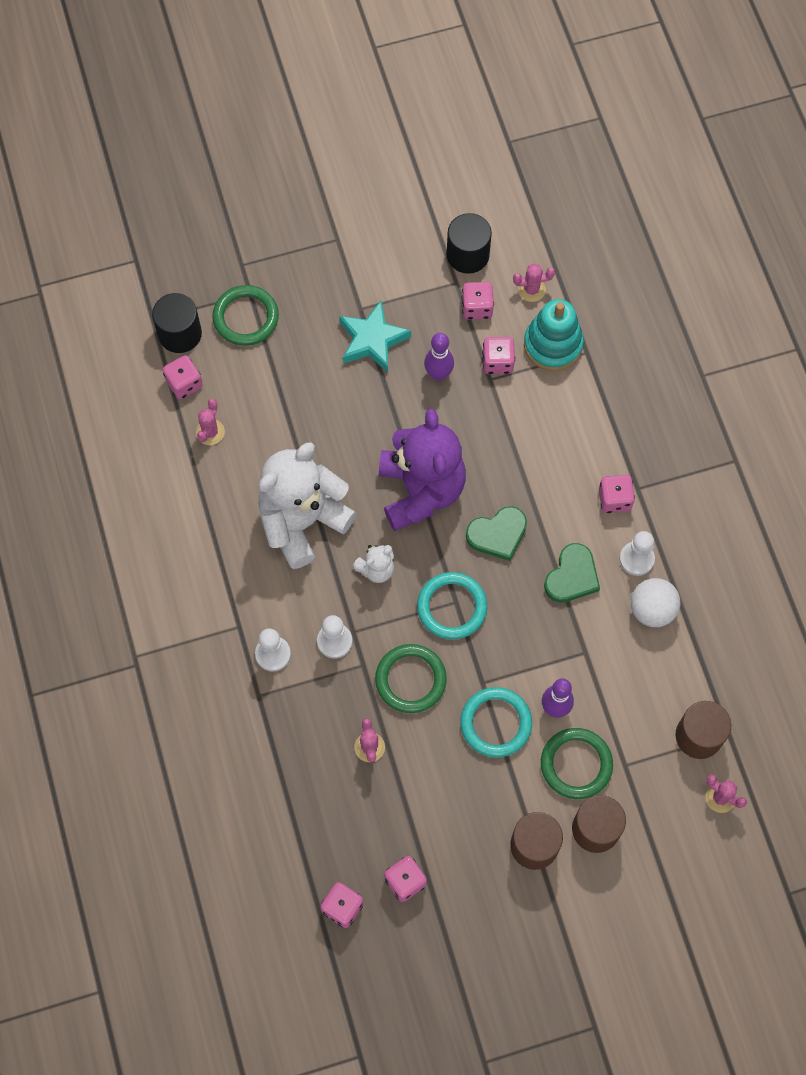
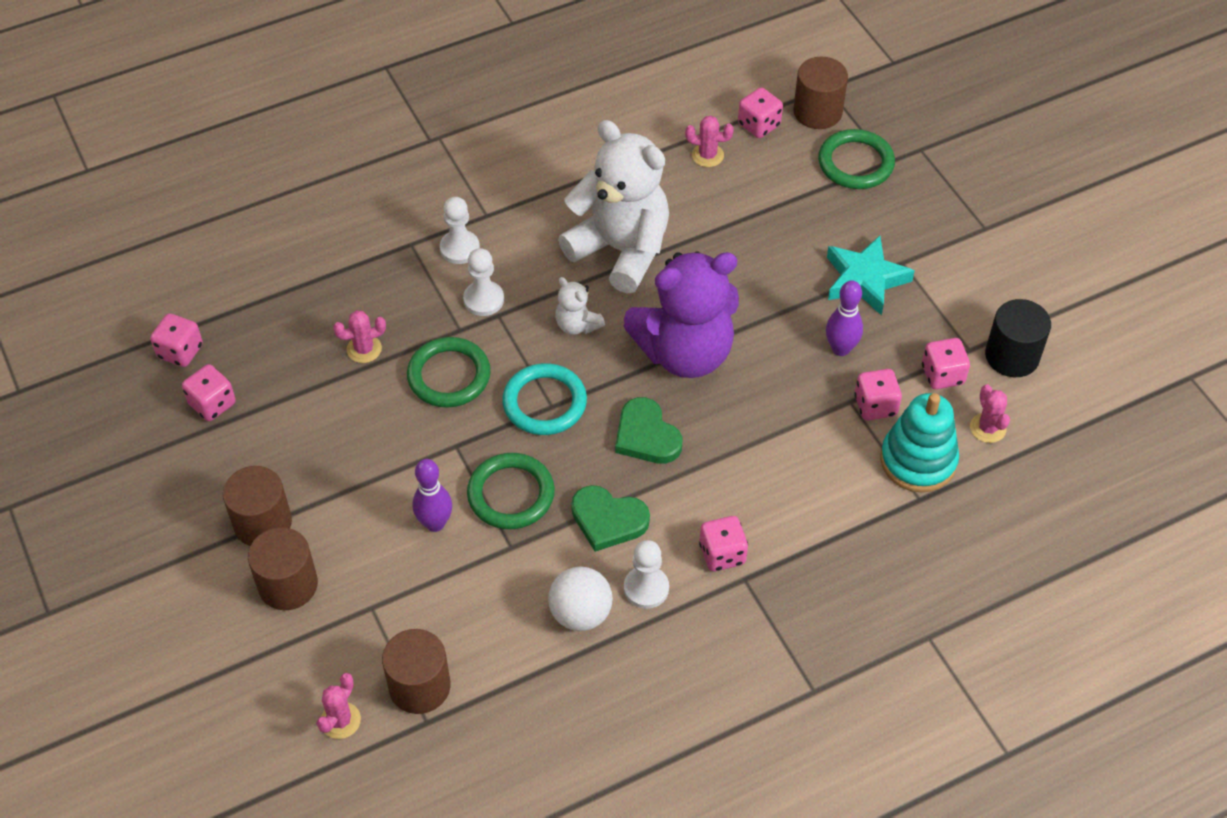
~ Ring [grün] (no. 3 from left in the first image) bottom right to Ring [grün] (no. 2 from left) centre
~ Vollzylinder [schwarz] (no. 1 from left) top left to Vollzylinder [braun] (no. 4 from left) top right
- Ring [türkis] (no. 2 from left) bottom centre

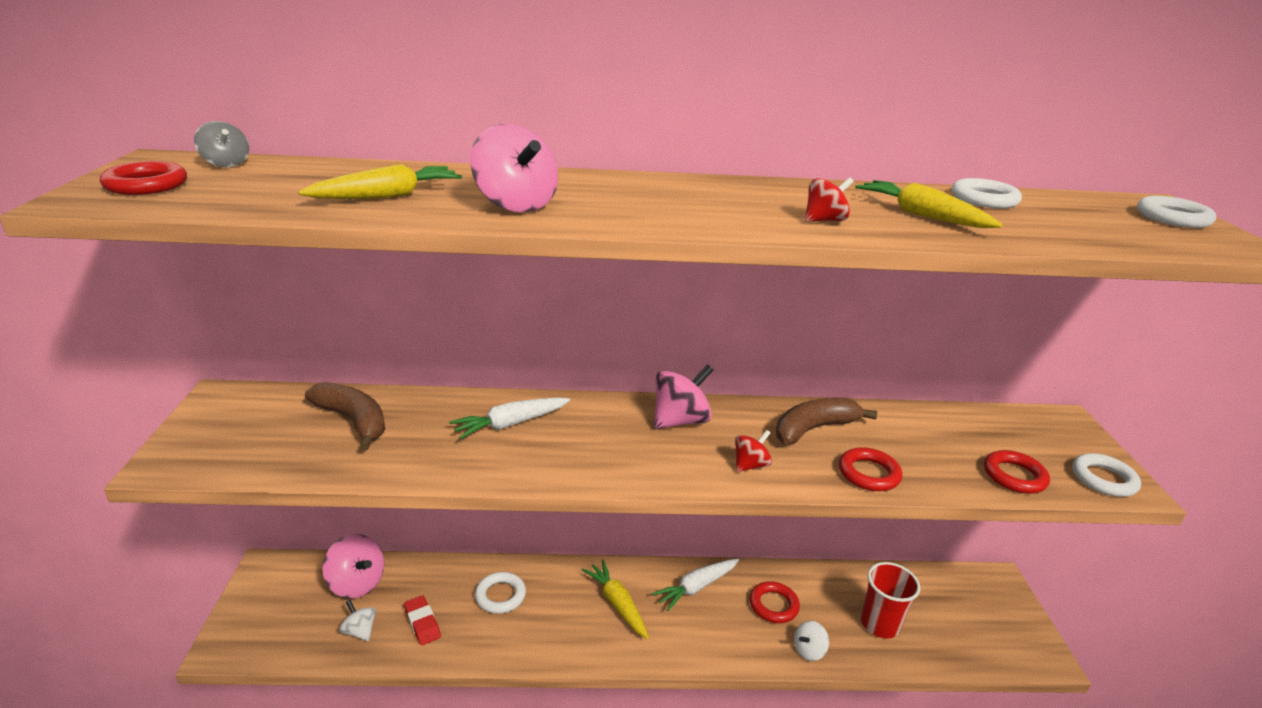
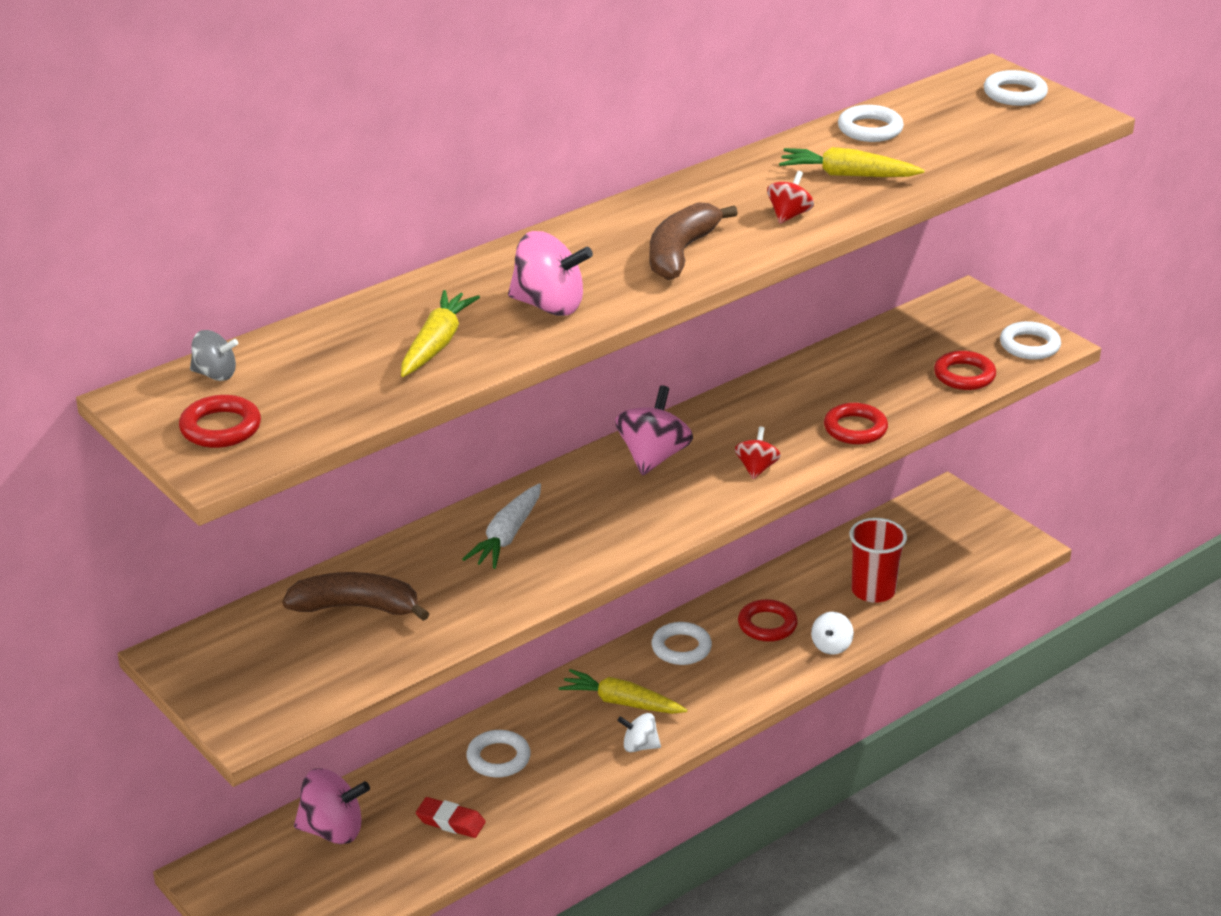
~ Kreisel [weiß] (no. 1 from left) bottom left to bottom centre
~ Banane [braun] (no. 2 from left) centre to top centre
~ Karotte [weiß] (no. 2 from left) bottom centre to Ring [weiß] (no. 2 from left) bottom centre

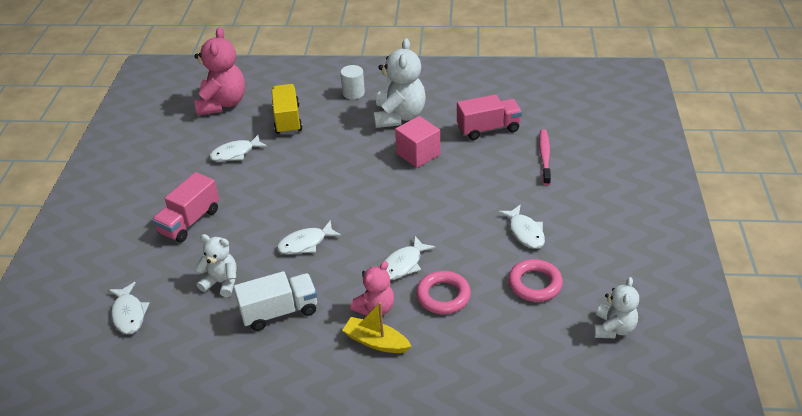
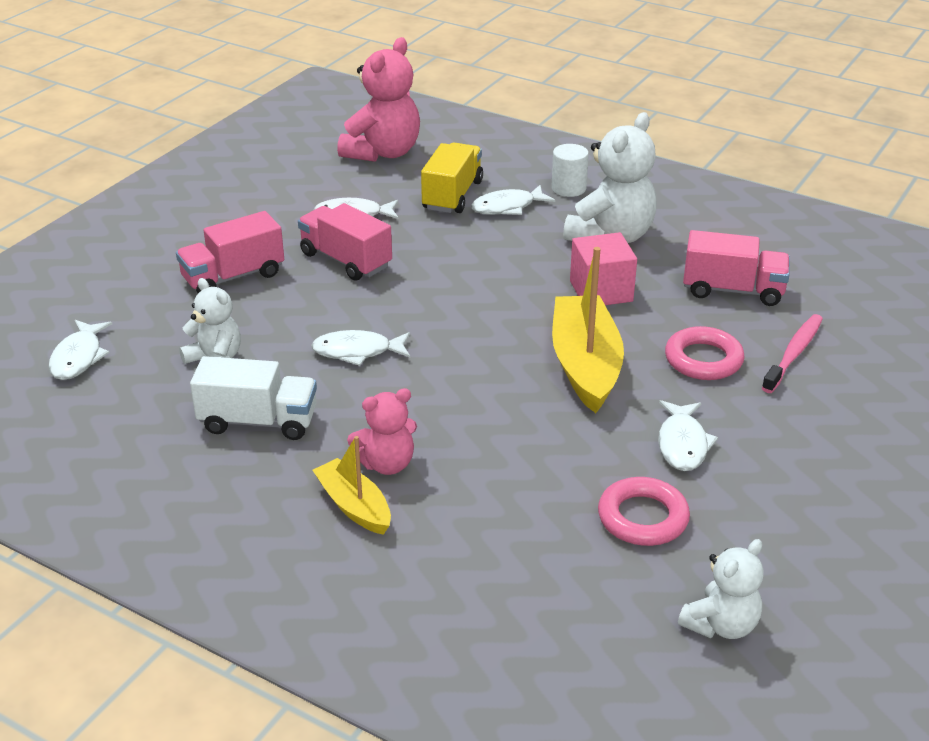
+ Lastwagen [rosa] (no. 2 from left) top centre
~ Fisch [weiß] (no. 4 from left) centre to top centre
+ Boot [gelb] (no. 2 from left) centre
~ Ring [rosa] (no. 1 from left in the first image) bottom centre to Ring [rosa] (no. 2 from left) middle right

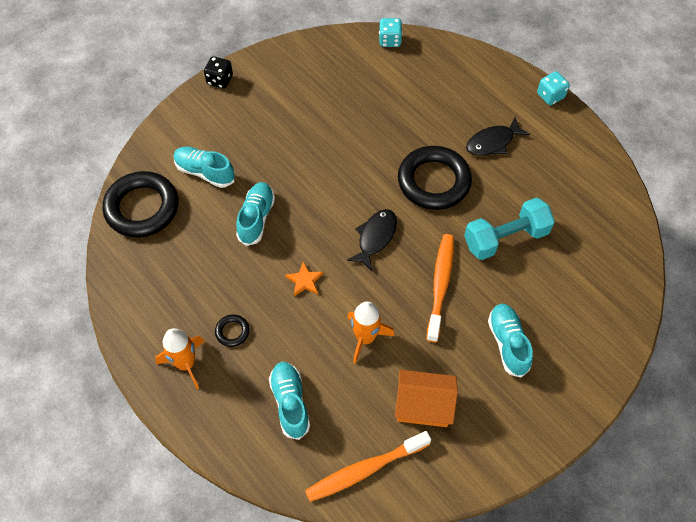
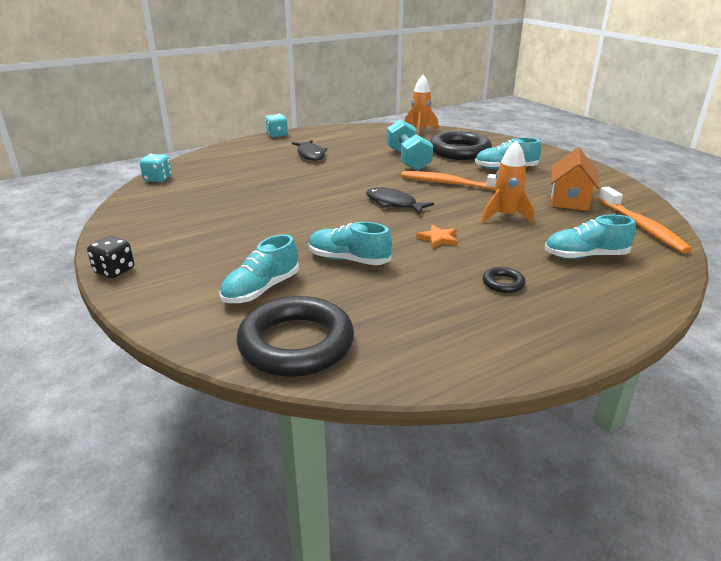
~ Rakete [orange] (no. 1 from left) bottom left to top centre
~ Ring [schwarz] (no. 3 from left in the first image) centre to Ring [schwarz] (no. 2 from left) top centre

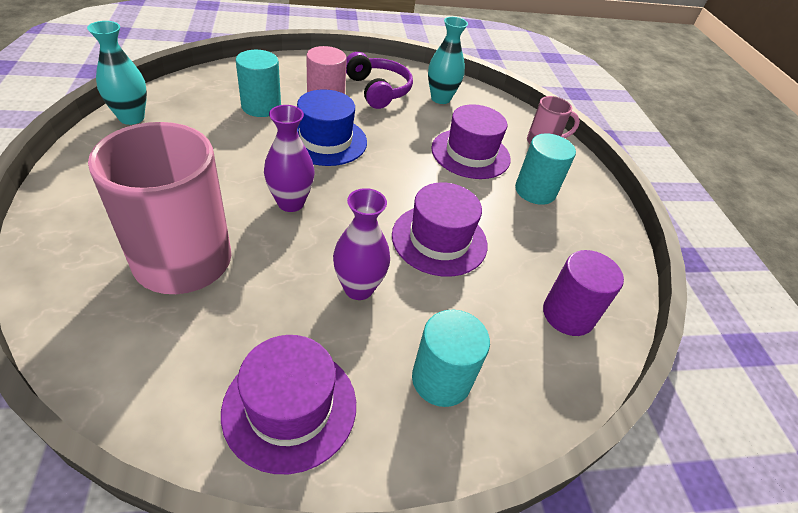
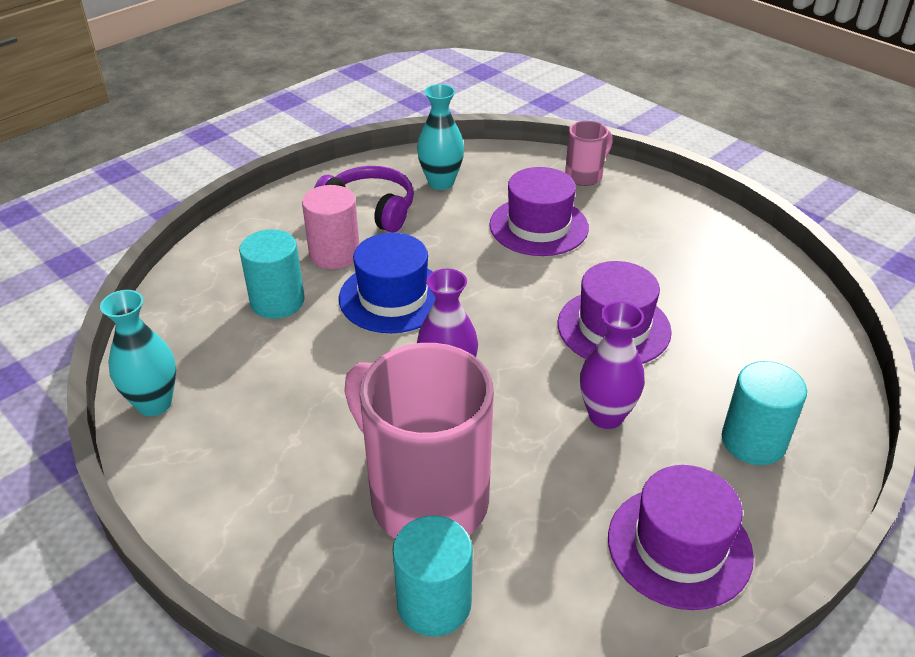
~ Vollzylinder [türkis] (no. 3 from left in the first image) top right to Vollzylinder [türkis] (no. 2 from left) bottom centre
- Vollzylinder [lila] middle right

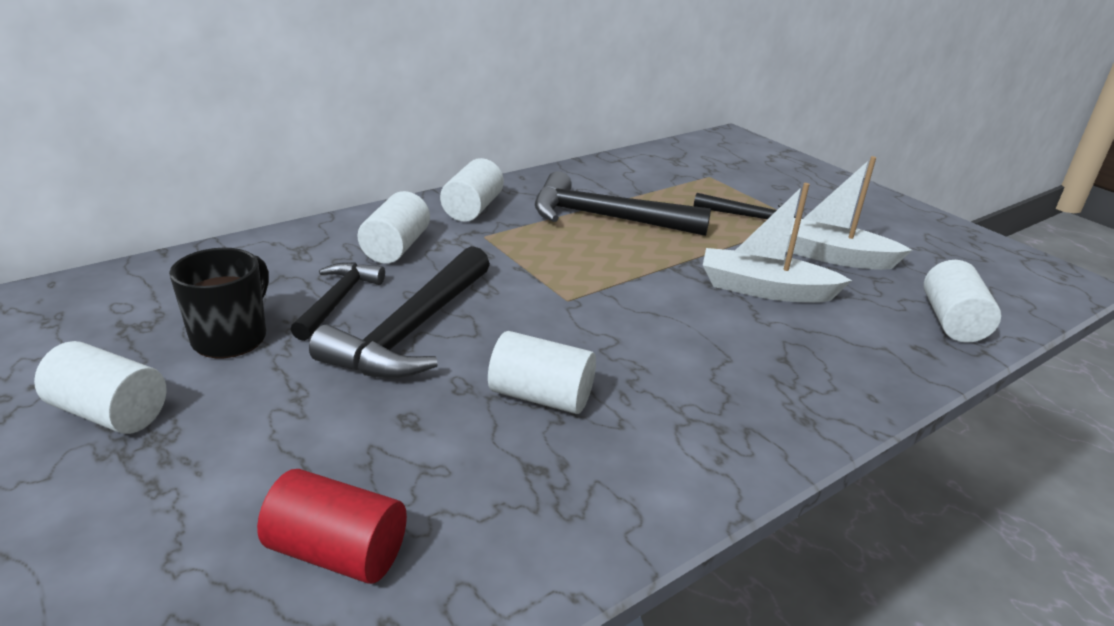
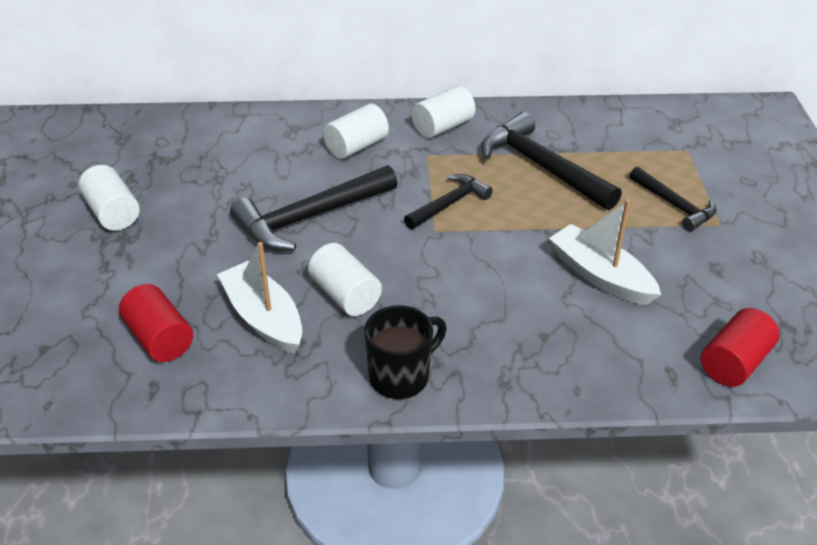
~ Boot [weiß] (no. 2 from left in the first image) middle right to Boot [weiß] (no. 1 from left) middle left
~ Tasse [schwarz] middle left to centre
~ Hammer [schwarz] (no. 1 from left in the first image) middle left to Hammer [schwarz] (no. 2 from left) centre
~ Vollzylinder [weiß] (no. 5 from left) middle right to Vollzylinder [rot] (no. 2 from left) middle right

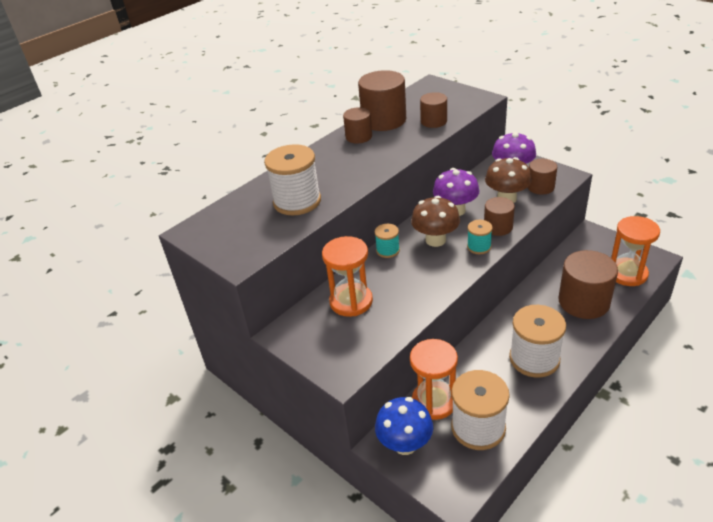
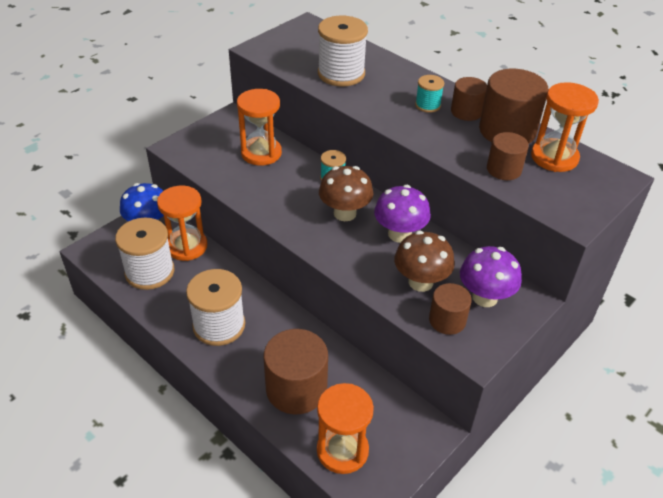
~ Garnrolle [türkis] (no. 2 from left) middle right to top centre
+ Sanduhr [orange] (no. 4 from left) top right
- Vollzylinder [braun] (no. 4 from left) middle right

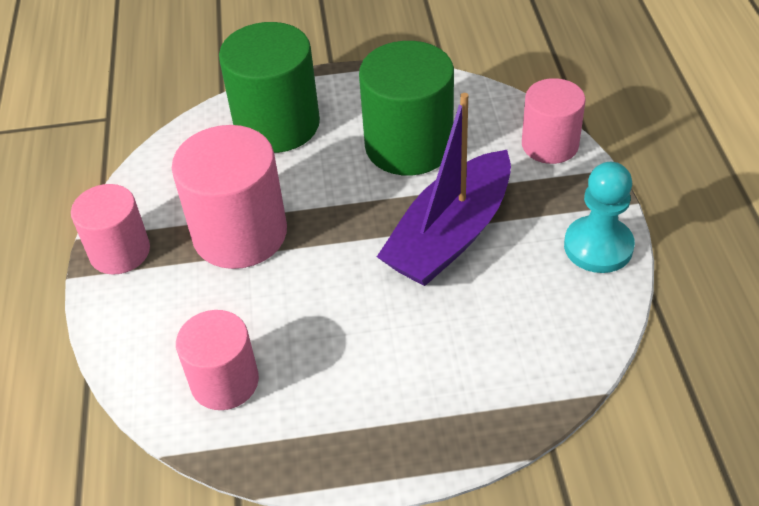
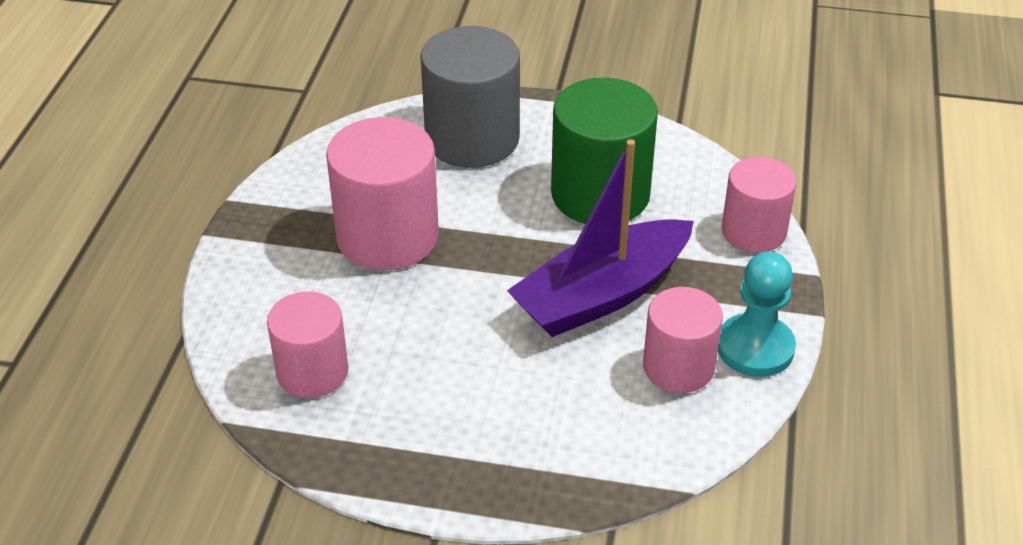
~ Vollzylinder [grün] (no. 1 from left) top centre to Vollzylinder [grau] top centre
~ Vollzylinder [rosa] (no. 1 from left in the first image) middle left to Vollzylinder [rosa] (no. 3 from left) middle right

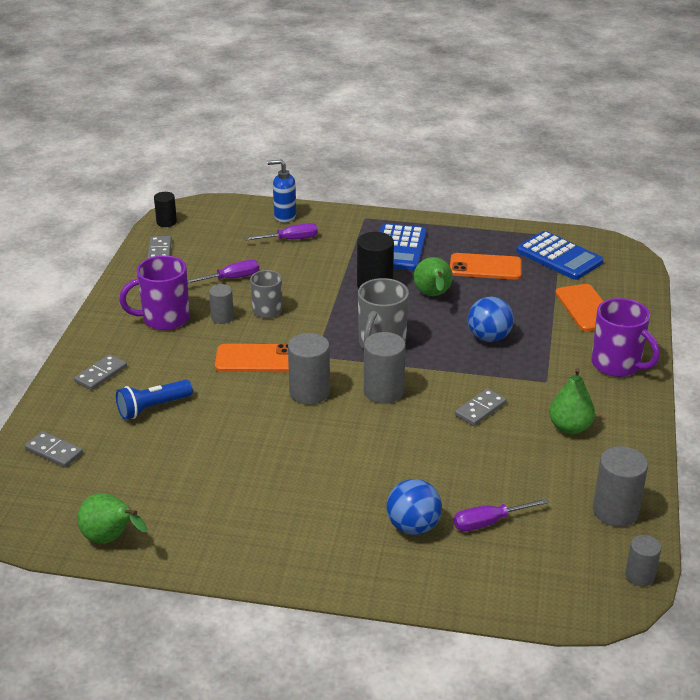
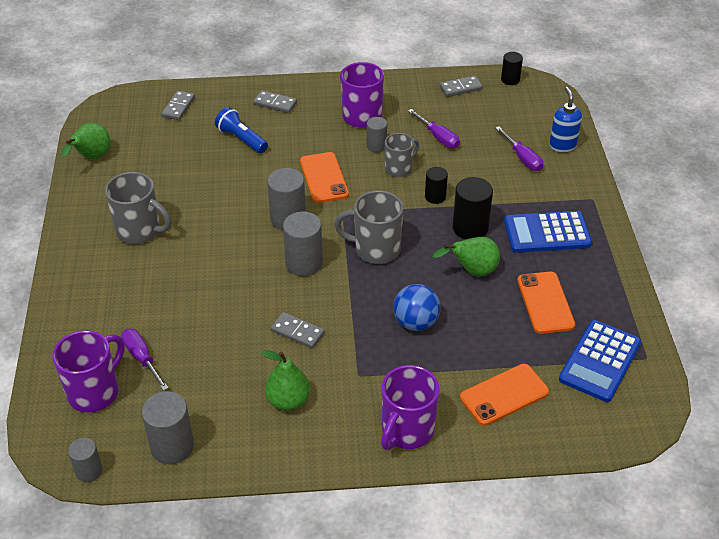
+ Tasse [lila] (no. 1 from left) bottom left
+ Tasse [grau] (no. 1 from left) middle left
+ Vollzylinder [schwarz] (no. 1 from left) centre
- Ball [blau] (no. 1 from left) bottom centre

